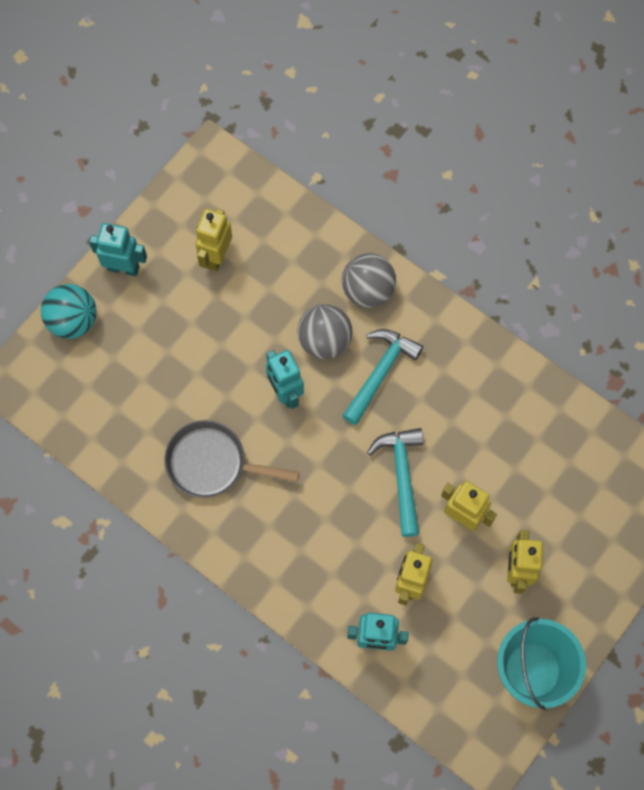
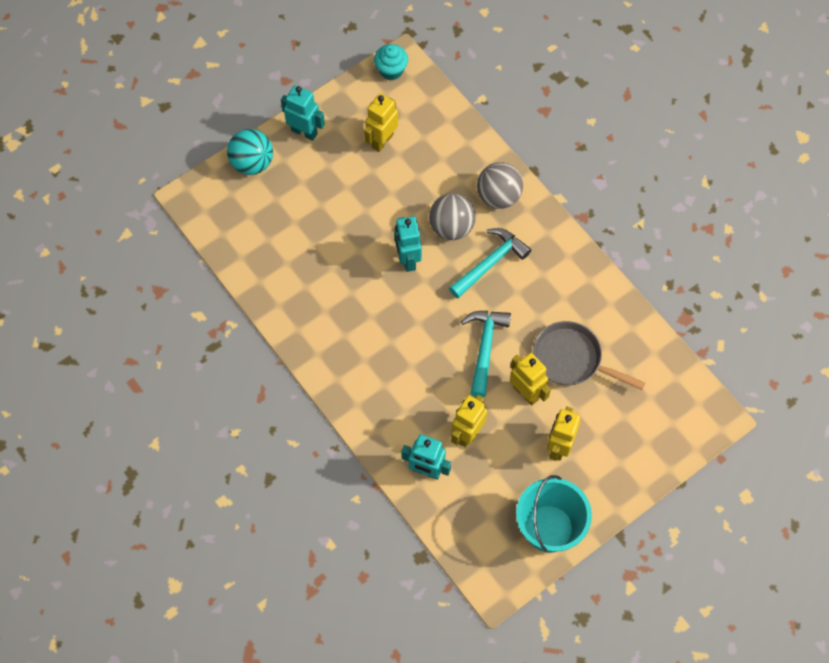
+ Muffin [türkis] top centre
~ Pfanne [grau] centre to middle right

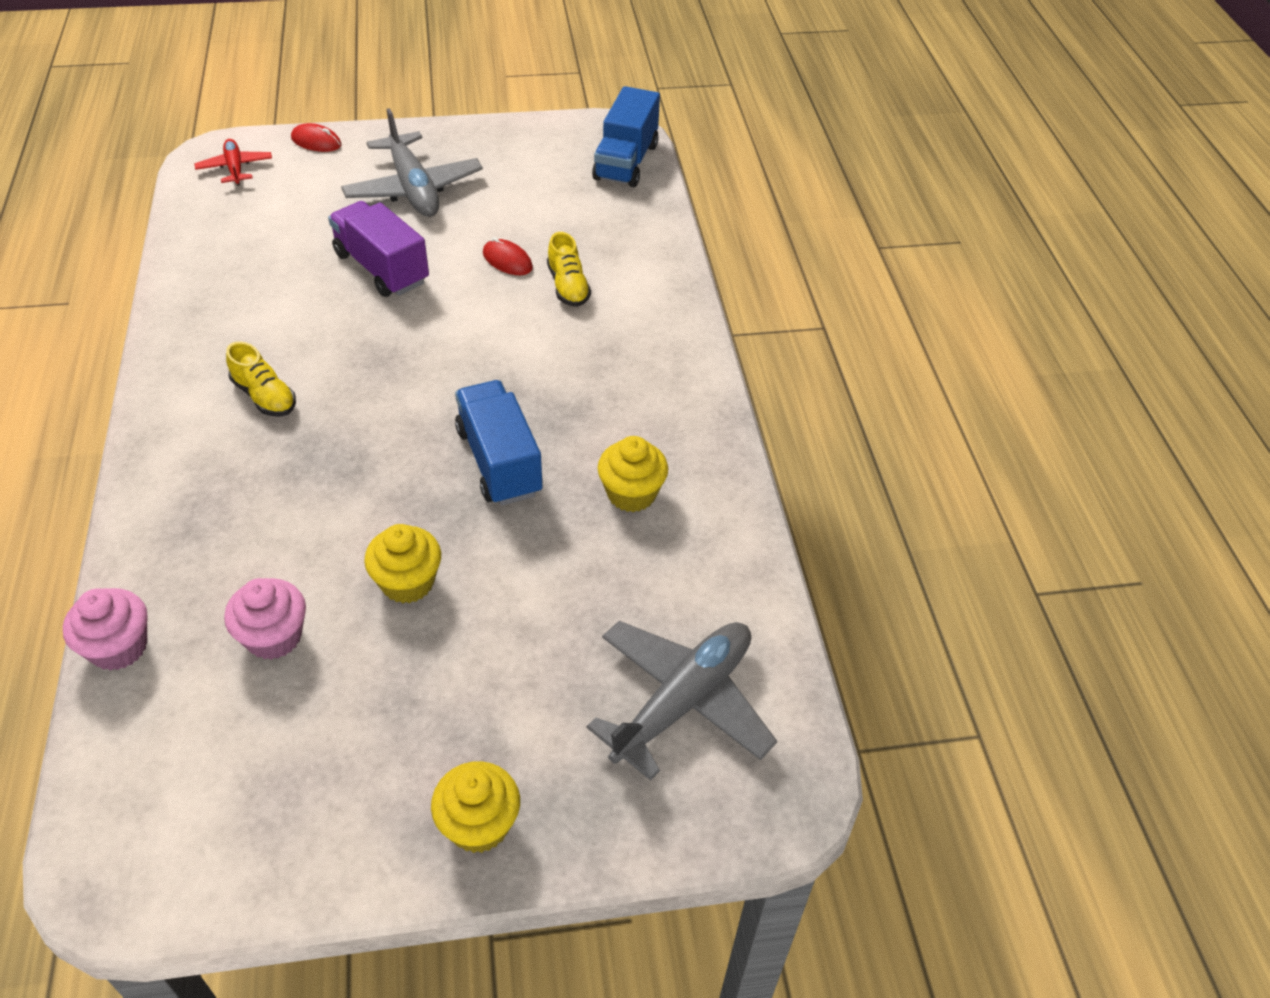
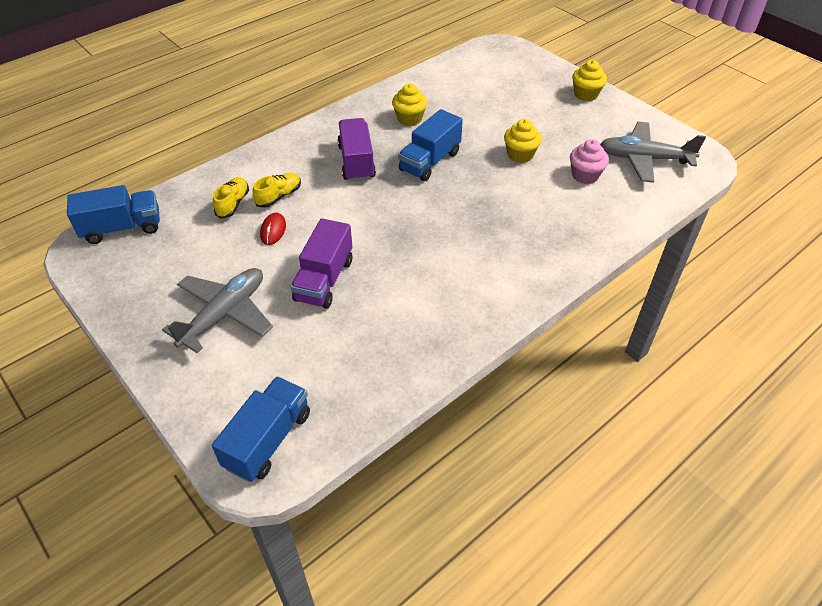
~ Flugzeug [rot] top left to Lastwagen [blau] (no. 2 from left) bottom left
~ Schuh [gelb] (no. 1 from left) middle left to top left
+ Lastwagen [lila] (no. 2 from left) top centre
~ Flugzeug [grau] (no. 2 from left) bottom centre to top right
- Muffin [rosa] (no. 1 from left) middle left
- Computermaus [rot] (no. 1 from left) top left

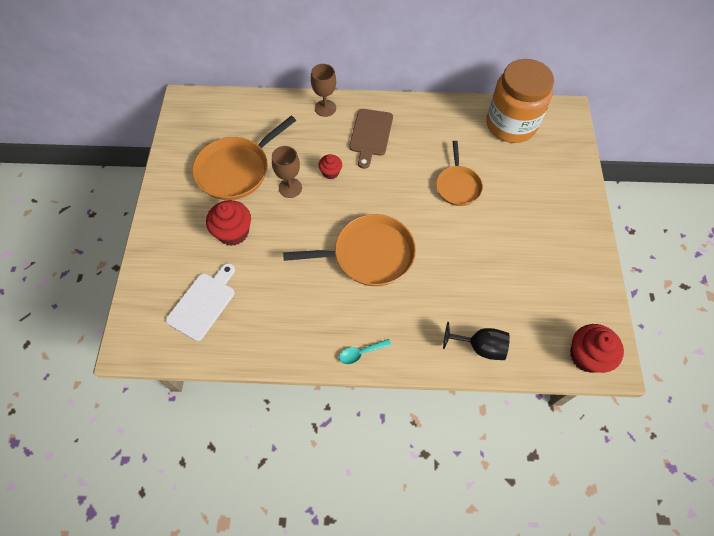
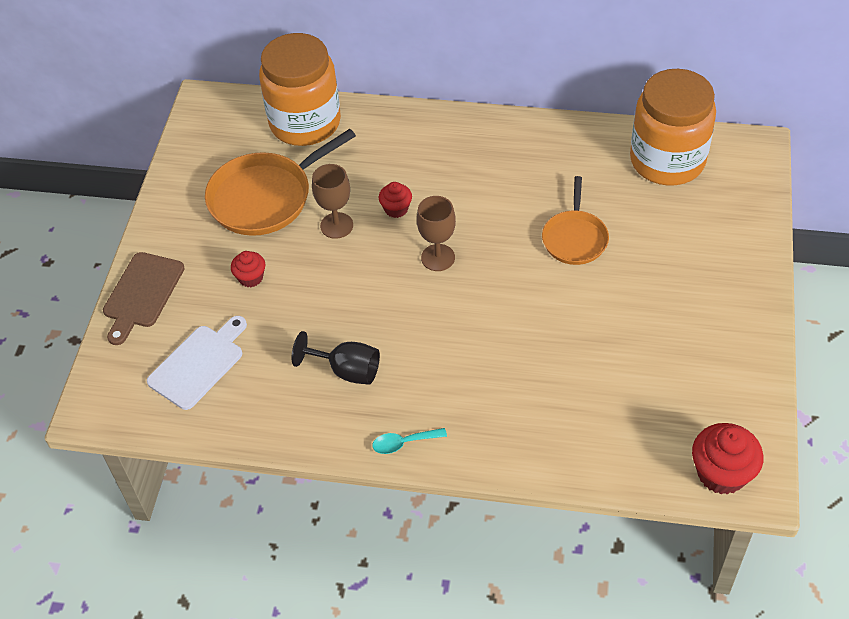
~ Schneidebrett [braun] top centre to middle left
~ Muffin [rot] (no. 1 from left) middle left = middle left x0.57
+ Einmachglas [orange] (no. 1 from left) top centre
~ Kelch [schwarz] middle right to centre
~ Kelch [braun] (no. 2 from left) top centre to centre
- Pfanne [orange] (no. 2 from left) centre

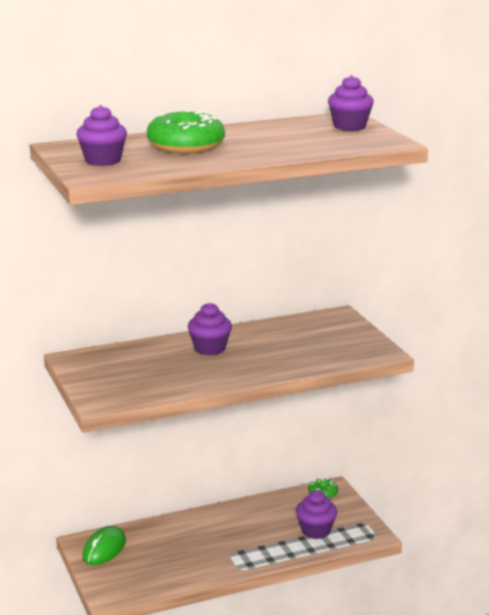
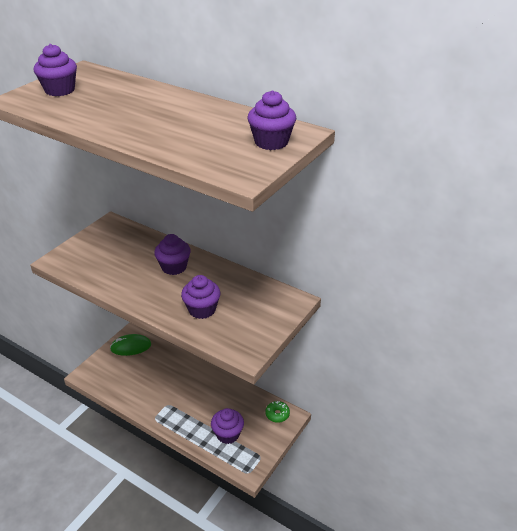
+ Muffin [lila] (no. 3 from left) centre
- Donut [grün] (no. 1 from left) top centre

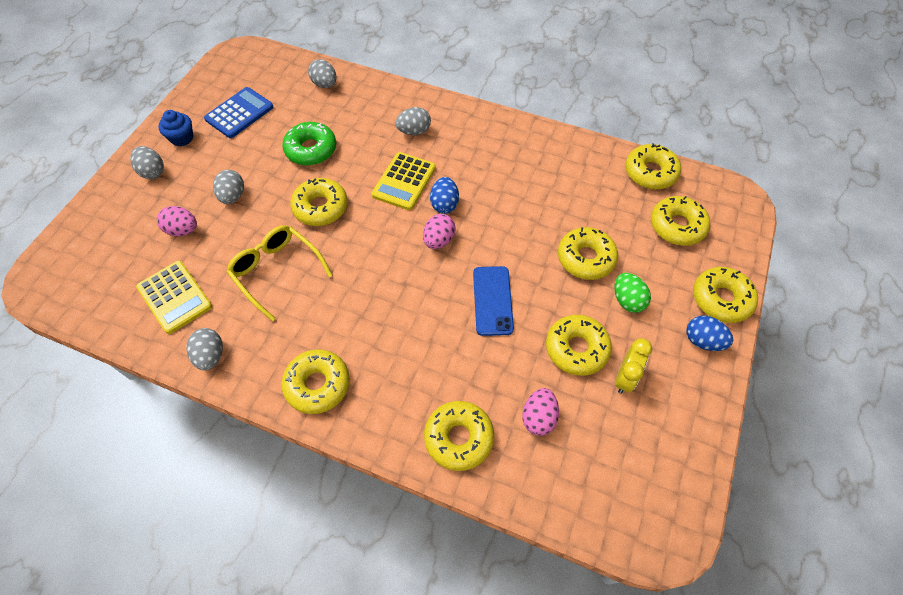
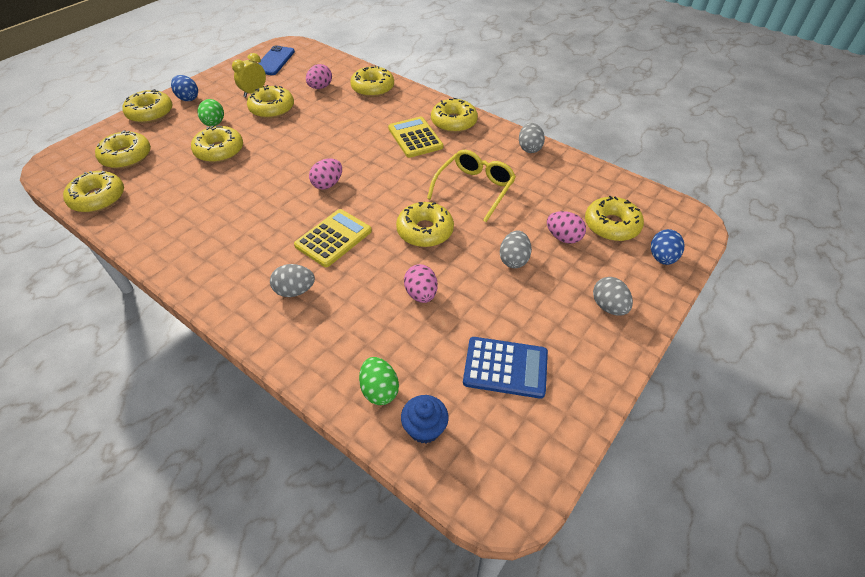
~ Handy [blau] centre to top left
~ Ei [grau] (no. 4 from left) top centre to Ei [grün] (no. 2 from left) centre
~ Taschenrechner [gelb] (no. 1 from left in the first image) middle left to Taschenrechner [gelb] (no. 2 from left) top centre
~ Muffin [blau] top left to bottom centre
~ Donut [grün] top centre to Ei [rosa] (no. 3 from left) centre
~ Brille [gelb] middle left = top centre 120 degrees counterclockwise
~ Taschenrechner [blau] top left = centre 135 degrees counterclockwise
+ Donut [gelb] (no. 9 from left) middle right
~ Ei [blau] (no. 1 from left in the first image) top centre to Ei [blau] (no. 2 from left) middle right

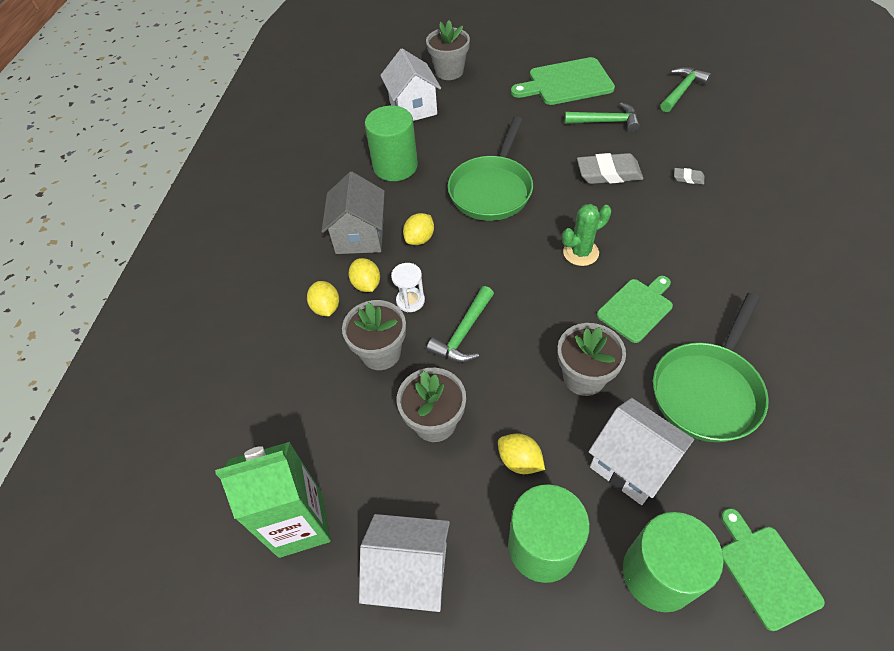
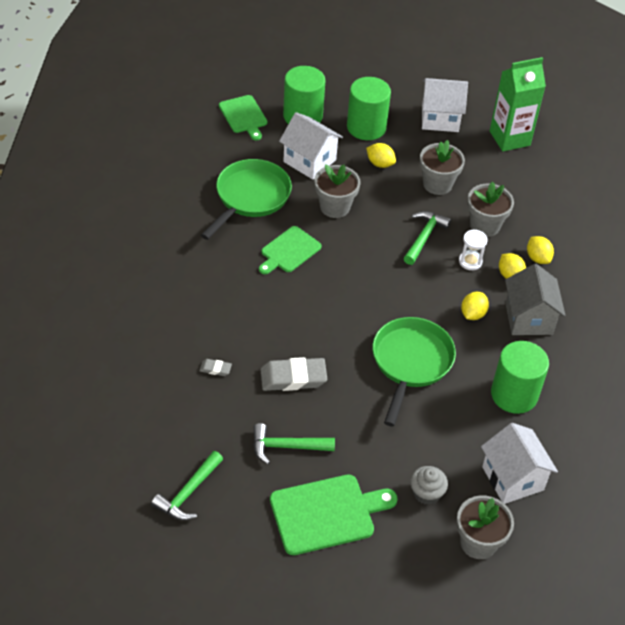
+ Muffin [grau] bottom right
- Kaktus [grün] centre

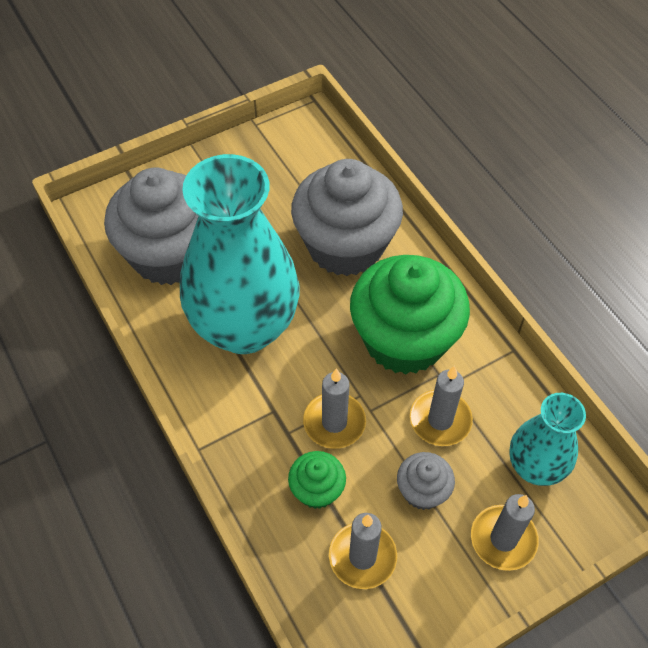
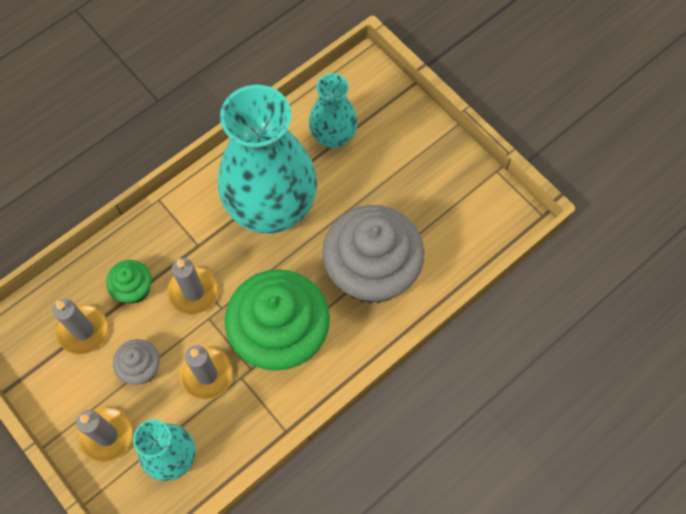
~ Muffin [grau] (no. 1 from left) middle left to Vase [türkis] (no. 3 from left) top centre

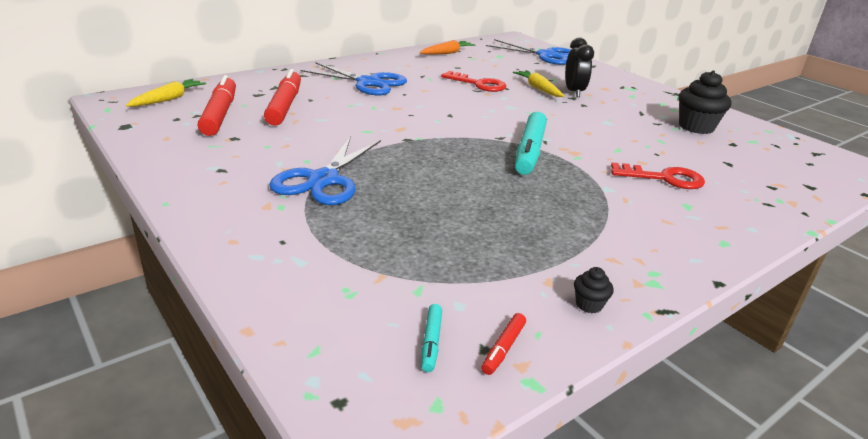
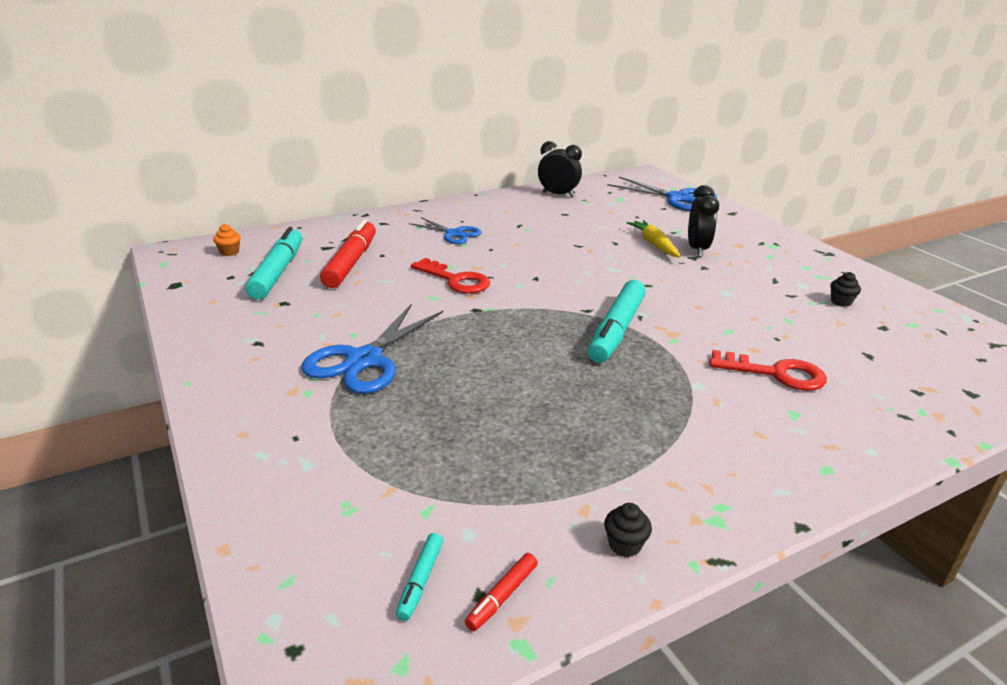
~ Karotte [gelb] (no. 1 from left) top left to Muffin [orange] middle left
~ Filzstift [rot] (no. 1 from left) top left to Filzstift [türkis] (no. 1 from left) middle left
~ Schere [blau] (no. 2 from left) top centre = centre x0.62
~ Schlüssel [rot] (no. 1 from left) top centre to centre
~ Karotte [orange] top centre to Wecker [schwarz] (no. 1 from left) top centre
~ Muffin [schwarz] (no. 2 from left) top right = middle right x0.46

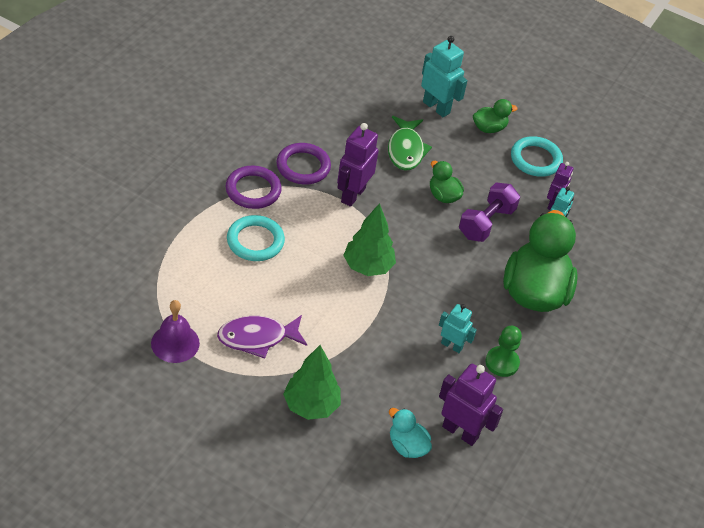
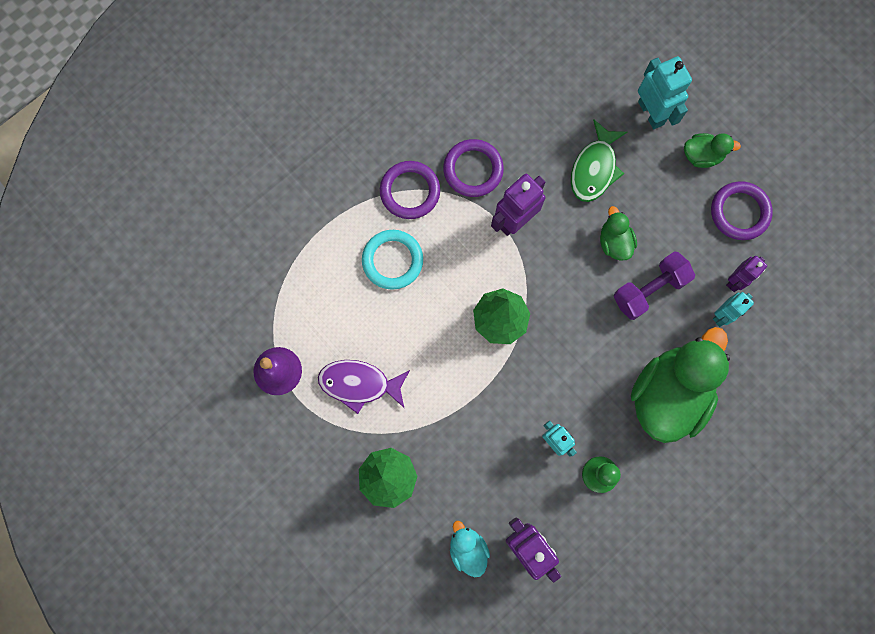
~ Ring [türkis] (no. 2 from left) top right to Ring [lila] (no. 3 from left) top right

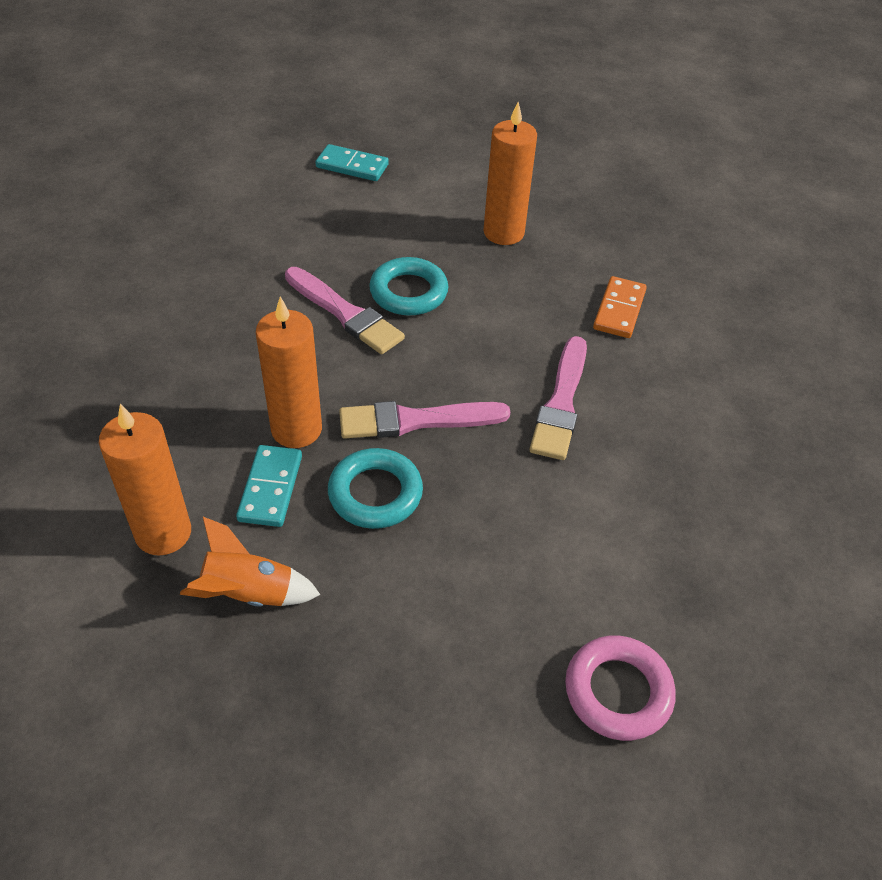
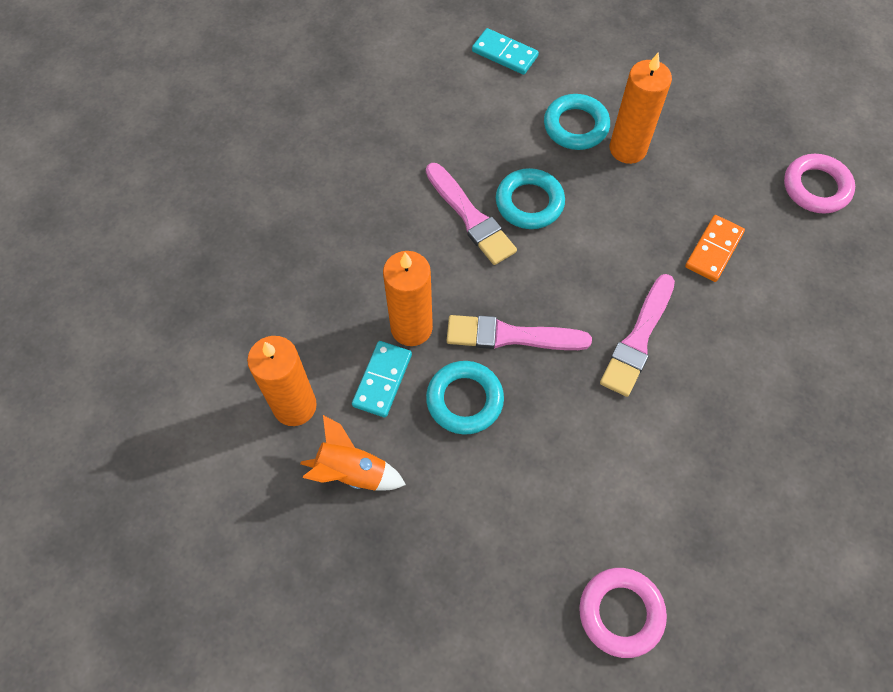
+ Ring [türkis] (no. 3 from left) top centre
+ Ring [rosa] (no. 2 from left) top right

